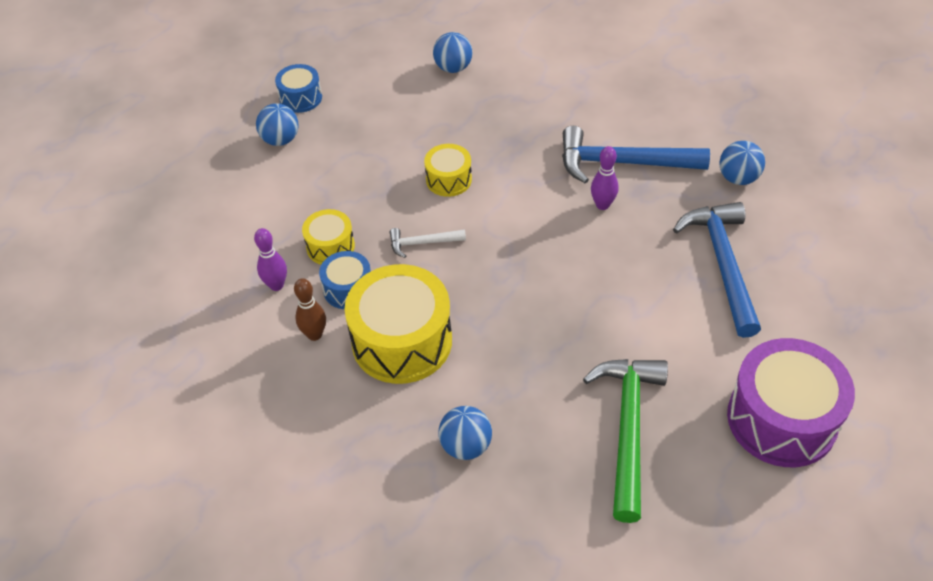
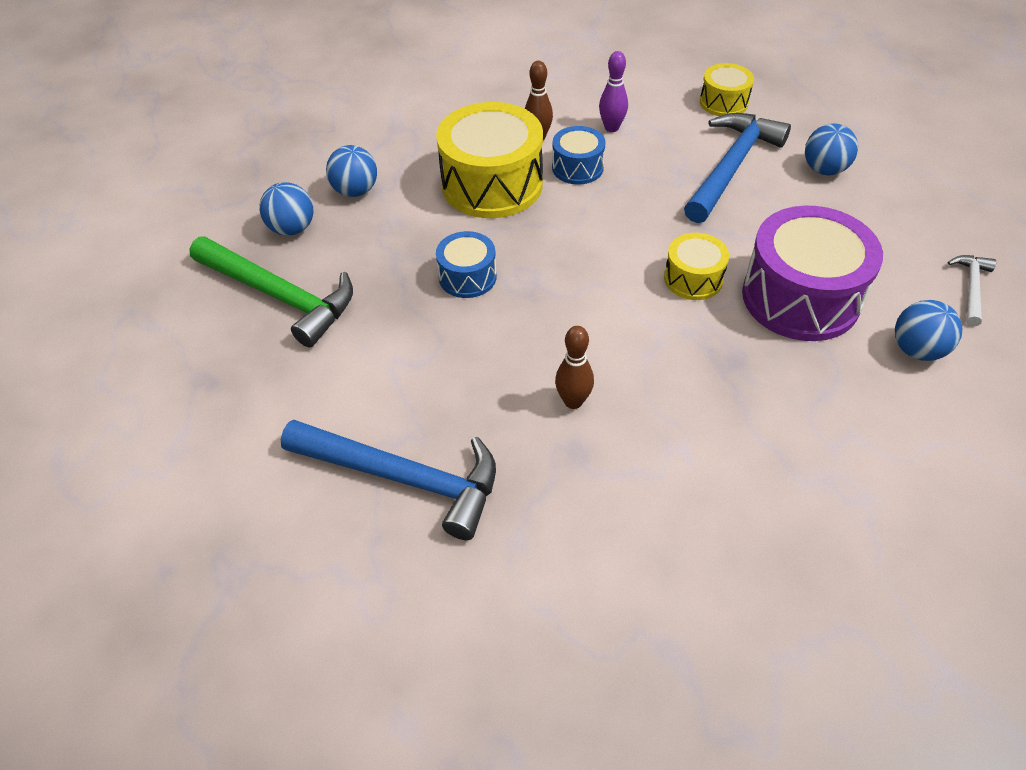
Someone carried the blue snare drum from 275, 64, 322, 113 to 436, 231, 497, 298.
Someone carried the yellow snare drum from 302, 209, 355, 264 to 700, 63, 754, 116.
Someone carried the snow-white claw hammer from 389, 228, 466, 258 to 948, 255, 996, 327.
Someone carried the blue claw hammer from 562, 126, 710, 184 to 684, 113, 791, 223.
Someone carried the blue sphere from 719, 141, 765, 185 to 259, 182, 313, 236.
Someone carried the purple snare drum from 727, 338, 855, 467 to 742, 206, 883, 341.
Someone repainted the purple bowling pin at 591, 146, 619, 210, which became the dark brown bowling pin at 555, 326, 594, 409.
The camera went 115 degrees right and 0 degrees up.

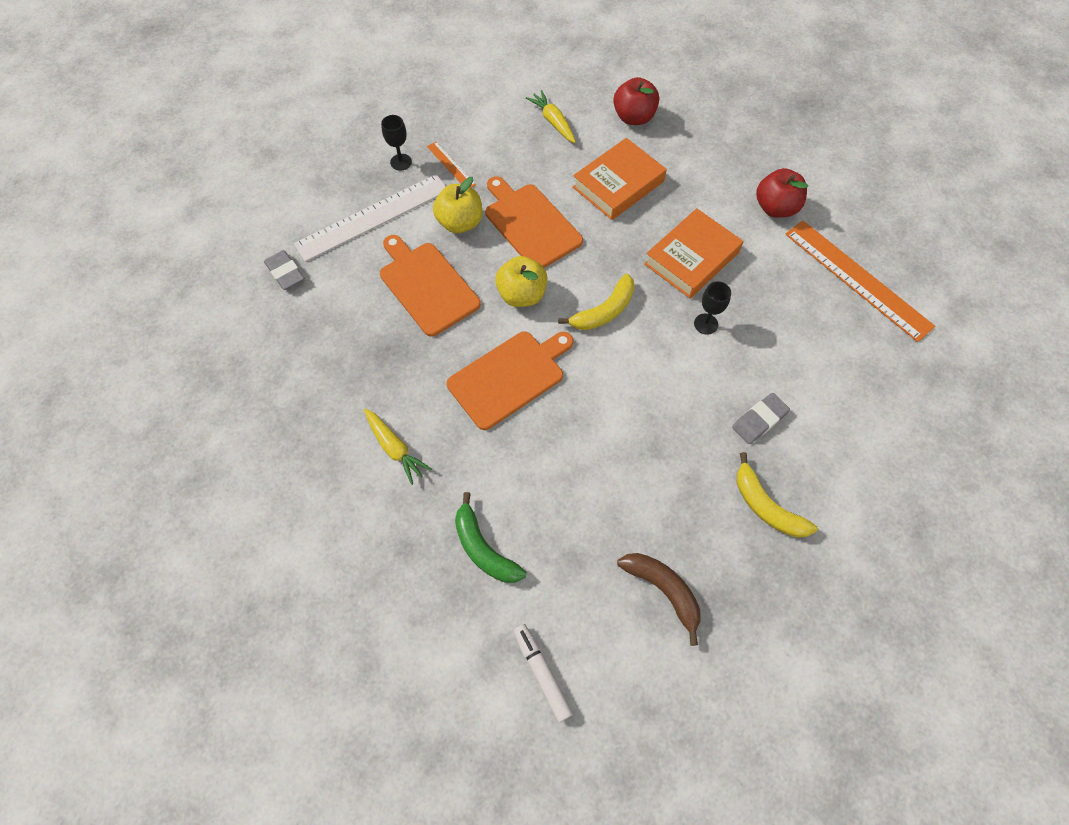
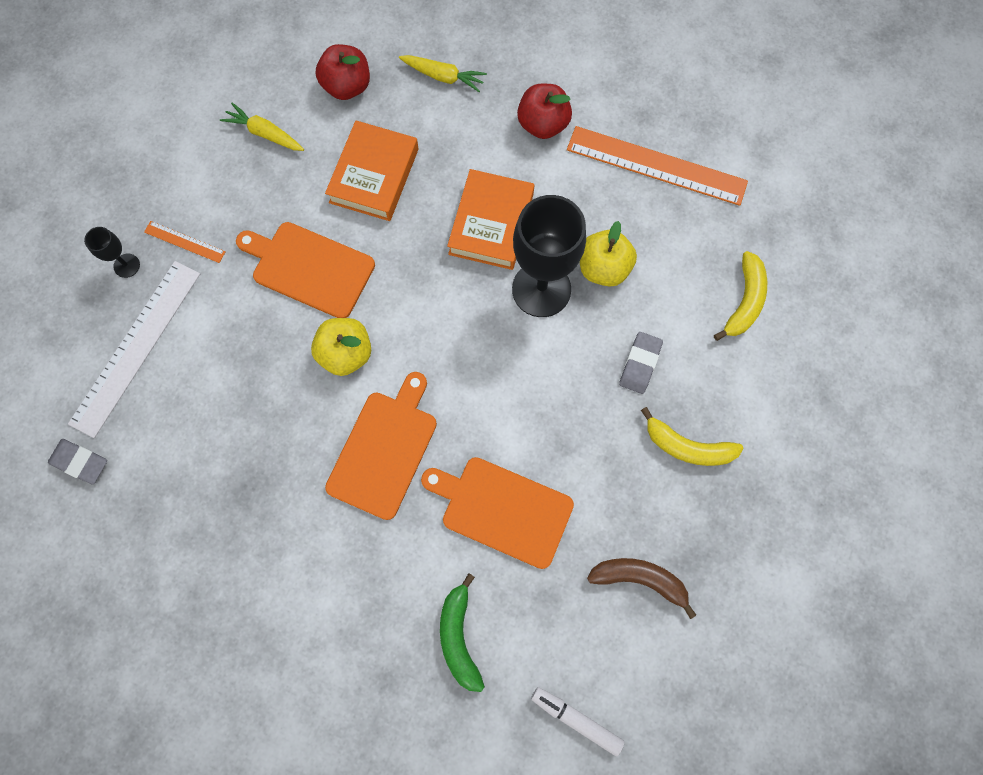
Someone carried the yellow carrot from 364, 408, 431, 485 to 399, 55, 487, 92.
Someone carried the orange chopping board from 380, 235, 481, 337 to 421, 457, 574, 569.
Someone carried the yellow toy apple from 433, 177, 482, 233 to 580, 221, 637, 287.
Someone carried the yellow banana fruit from 558, 274, 634, 330 to 714, 251, 767, 341.
Someone rotated the green banana fruit at 455, 492, 526, 583 by 60 degrees clockwise.
Someone scaled the black wine glass at 694, 281, 731, 335 by 2.27.
The camera went 30 degrees left and 10 degrees up.

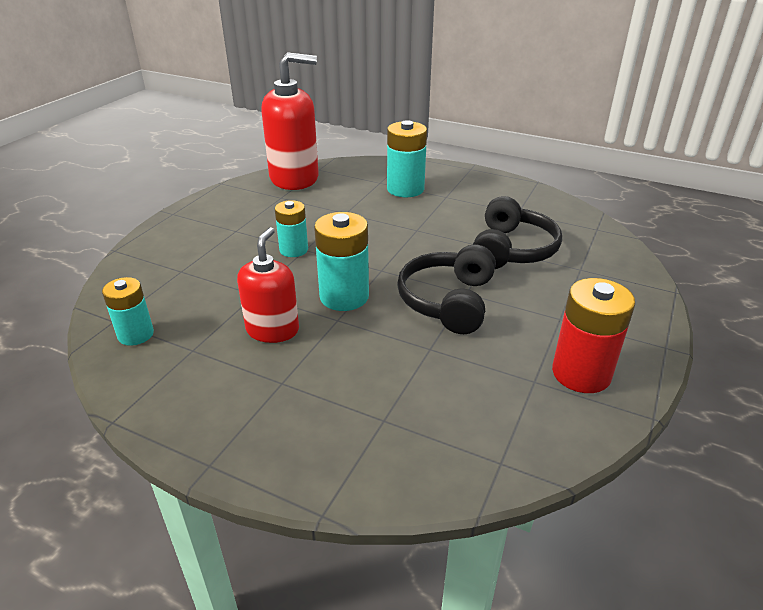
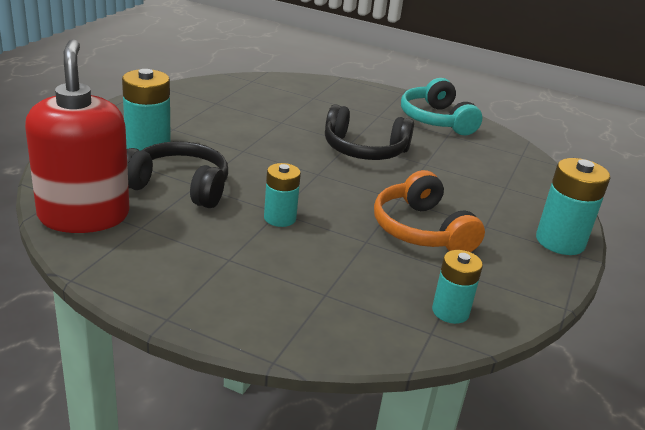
Someone carried the teal battery from 314, 212, 369, 311 to 536, 158, 610, 255.
Someone carried the black headset from 473, 196, 562, 269 to 127, 141, 228, 208.
Someone swapped the scarlet soap dispenser at 237, 227, 299, 343 for the orange headset at 374, 170, 485, 252.
Someone swapped the scarlet battery at 552, 278, 635, 393 for the teal headset at 401, 78, 482, 136.
The camera went 95 degrees left and 5 degrees down.

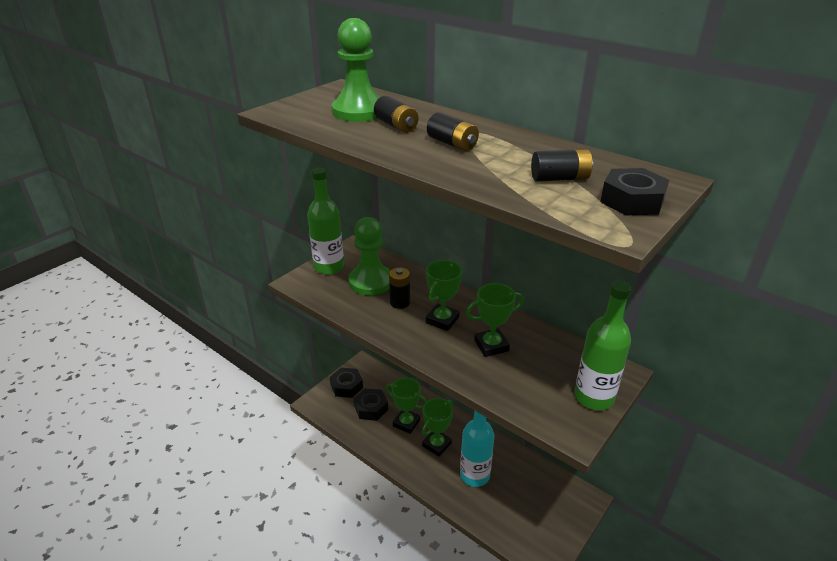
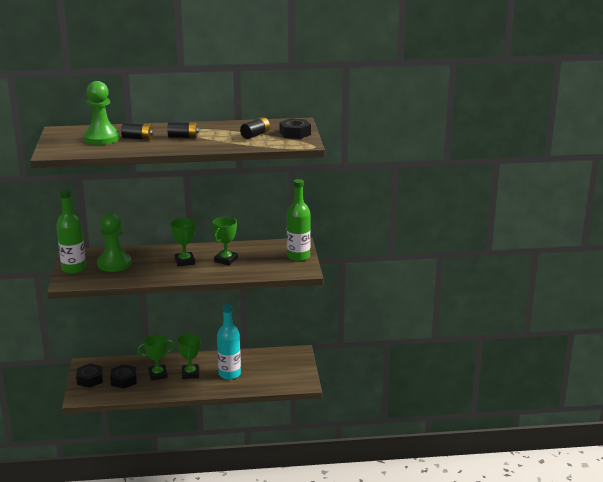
Someone took away the black battery at 389, 267, 410, 309.
The camera went 45 degrees left and 10 degrees down.

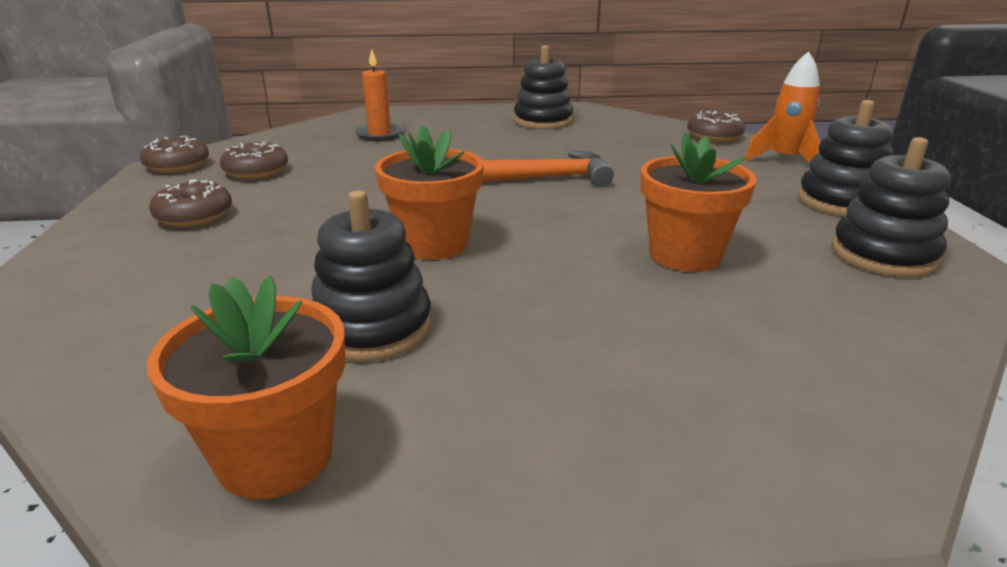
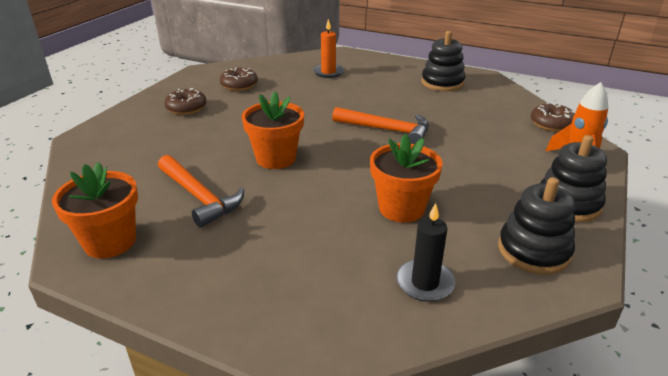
Someone took away the dark brown glazed donut at 140, 136, 209, 173.
Someone put down the black wax candle at 396, 203, 455, 302.
Someone swapped the black stacking rings at 311, 190, 432, 362 for the orange claw hammer at 158, 155, 244, 228.
The camera went 30 degrees right and 5 degrees up.

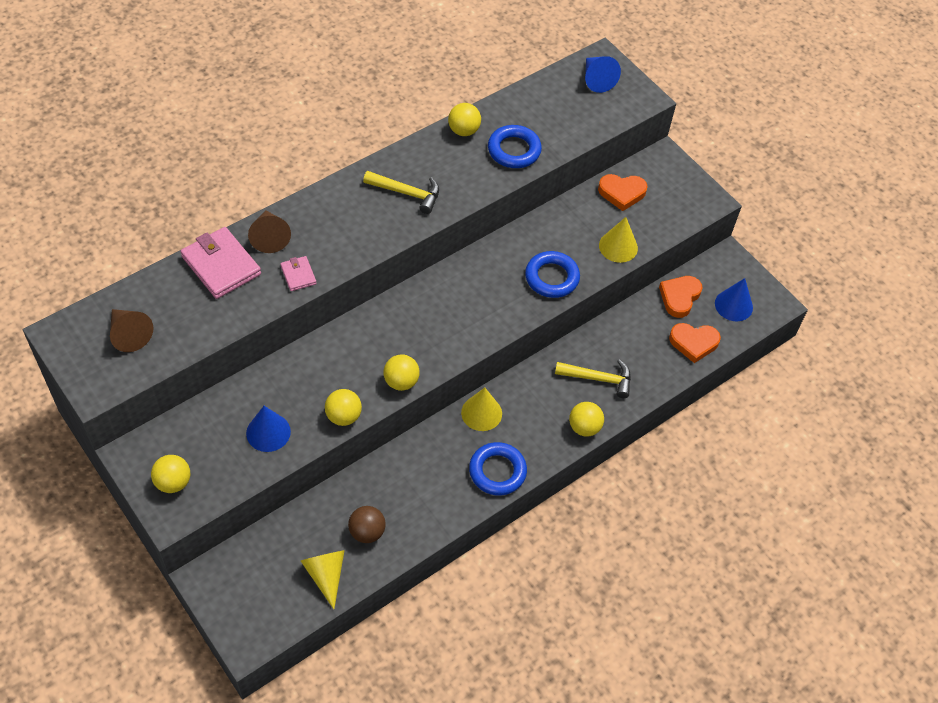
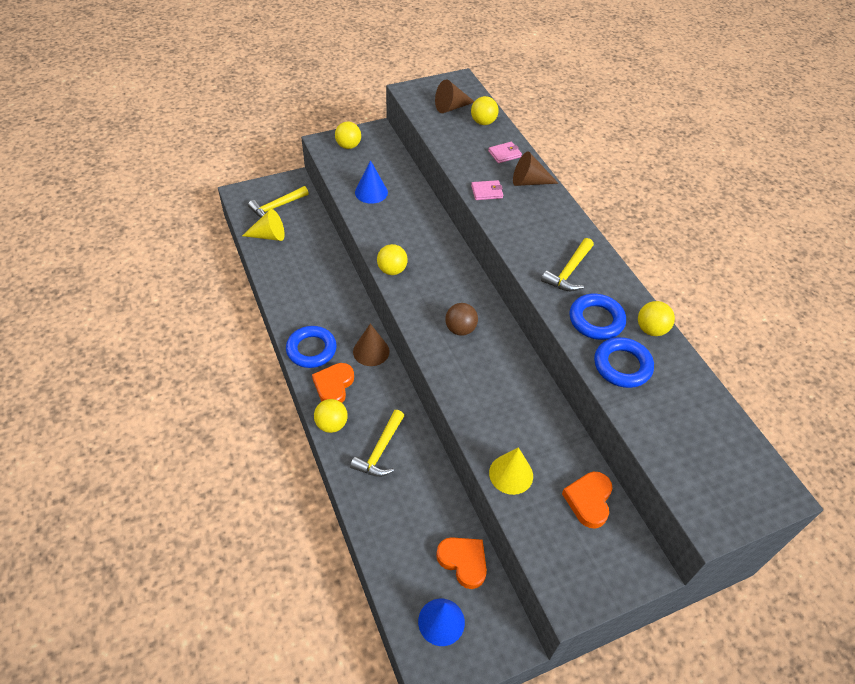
Someone took away the blue cone shape at 585, 56, 621, 93.
Someone put down the yellow claw hammer at 248, 186, 309, 218.
Someone carried the yellow sphere from 325, 389, 362, 426 to 471, 96, 499, 125.
Someone carried the dark brown sphere from 348, 506, 386, 543 to 445, 303, 478, 336.
Someone carried the blue hoop from 525, 251, 580, 298 to 569, 294, 626, 340.
Someone carried the orange love heart from 669, 323, 721, 363 to 312, 363, 354, 403.
Someone repainted the yellow cone shape at 461, 388, 502, 431, which became the dark brown cone shape at 353, 324, 390, 366.
Someone scaled the pink billfold at 181, 227, 261, 299 by 0.51.
The camera went 105 degrees right and 5 degrees down.

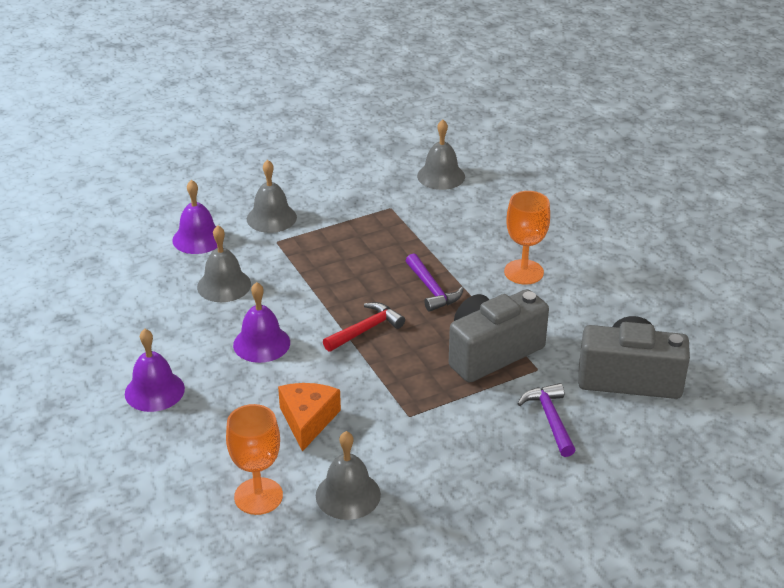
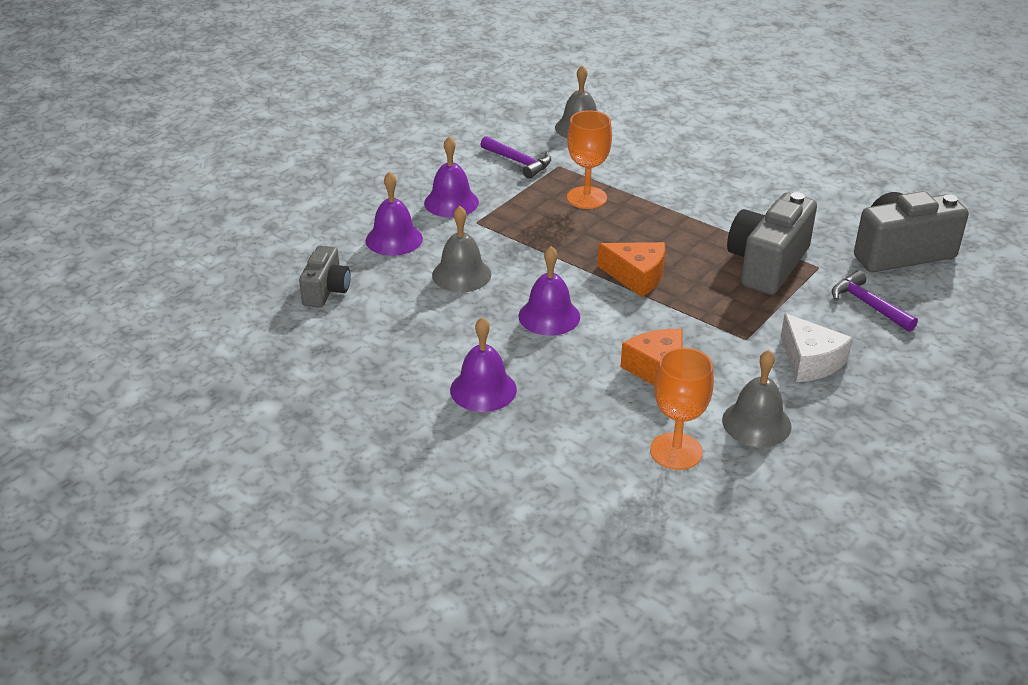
Someone put down the grey photo camera at 299, 245, 351, 308.
Someone put down the snow-white piece of cheese at 781, 313, 853, 382.
Someone carried the purple claw hammer from 406, 253, 464, 312 to 480, 136, 551, 179.
Someone carried the orange wine glass from 504, 191, 550, 285 to 567, 110, 612, 209.
Someone swapped the scarlet claw hammer at 323, 302, 405, 352 for the orange piece of cheese at 598, 242, 665, 297.
Someone repainted the grey bell at 247, 160, 297, 233, which became the purple bell at 424, 136, 479, 218.
The camera went 25 degrees left and 0 degrees up.

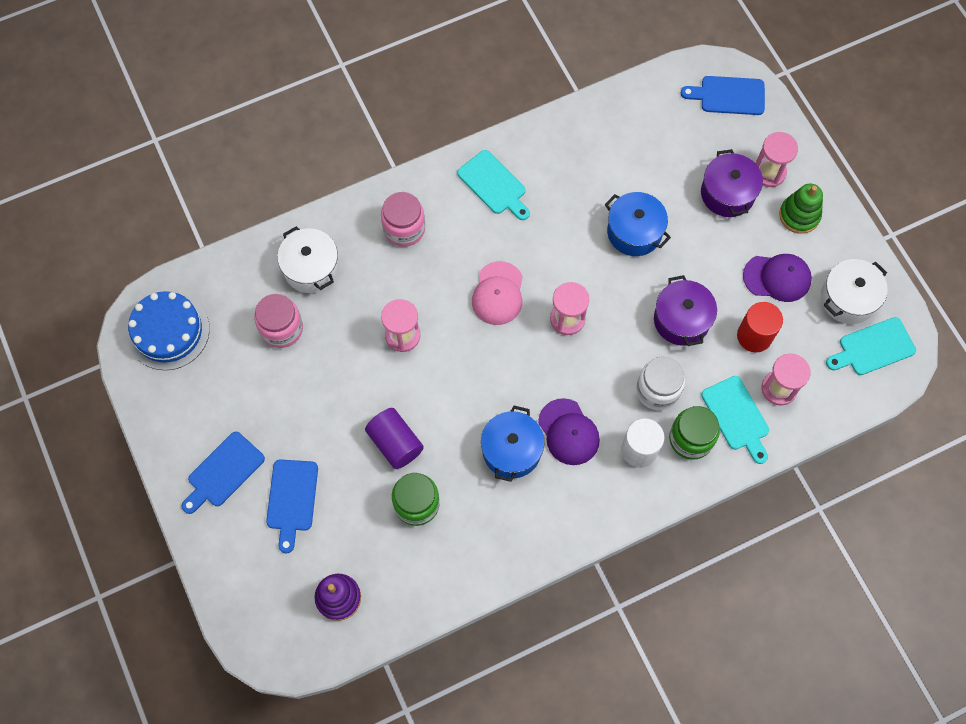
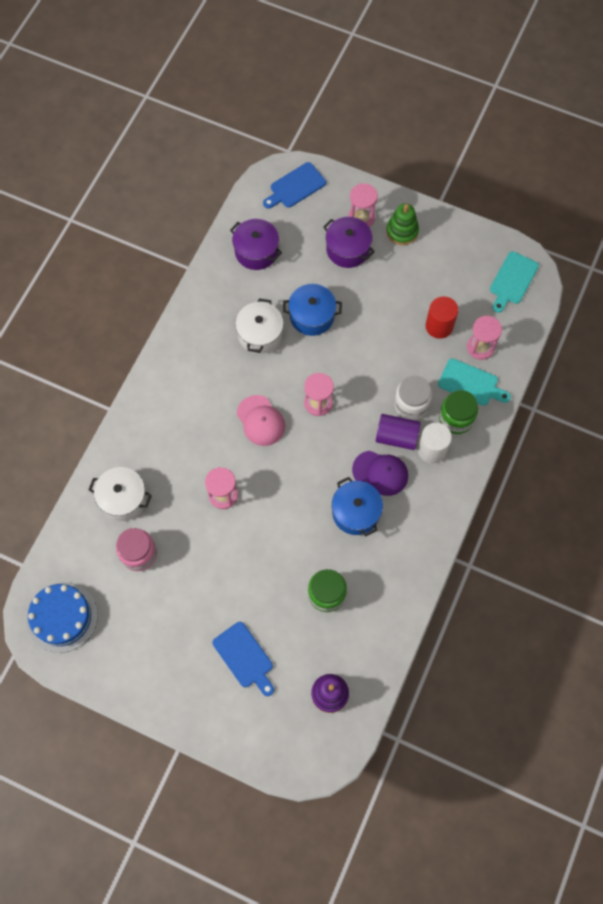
Someone took away the blue chopping board at 182, 432, 265, 514.
Someone took away the pink preserve jar at 381, 192, 425, 247.
Someone took away the teal chopping board at 457, 150, 530, 220.
Someone took away the purple peaked cap at 743, 254, 812, 302.
Someone carried the purple cylinder shape from 365, 408, 424, 469 to 376, 414, 421, 450.
Someone carried the purple stockpot from 654, 275, 717, 346 to 230, 219, 282, 270.
Someone carried the snow-white stockpot from 821, 259, 888, 324 to 235, 298, 284, 354.
The camera went 40 degrees left and 0 degrees up.

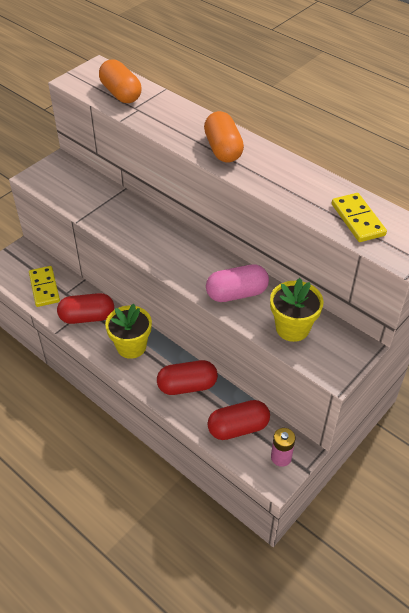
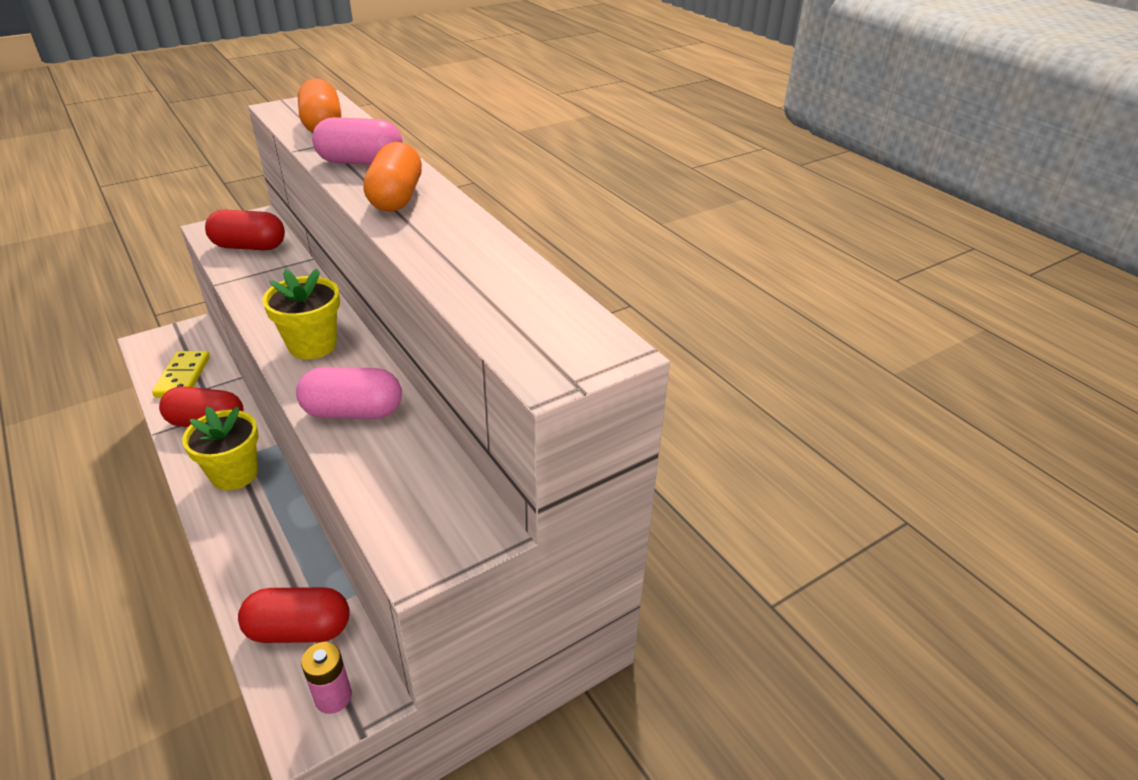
Someone took away the yellow domino piece at 332, 193, 387, 242.
Someone put down the pink capsule at 312, 117, 403, 165.
Someone carried the scarlet capsule from 157, 360, 218, 395 to 205, 210, 285, 250.
Someone carried the yellow flower pot from 270, 278, 324, 342 to 262, 269, 340, 359.
The camera went 15 degrees right and 10 degrees down.

